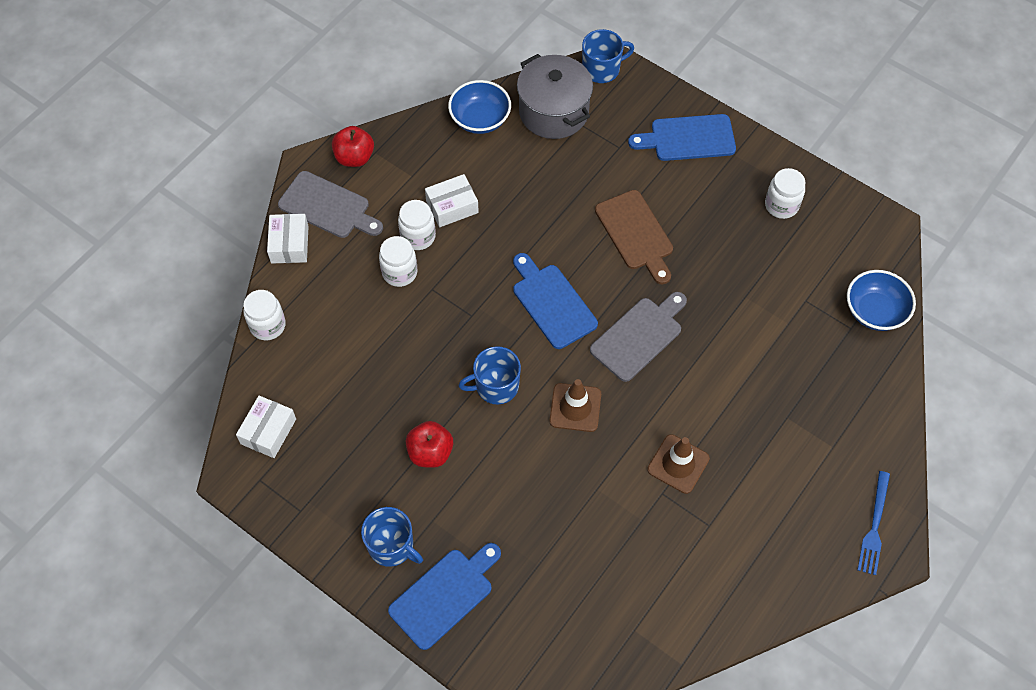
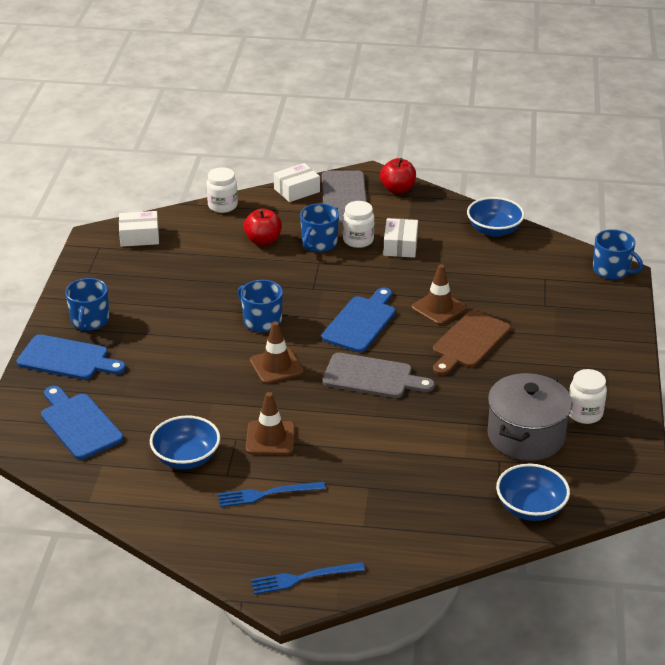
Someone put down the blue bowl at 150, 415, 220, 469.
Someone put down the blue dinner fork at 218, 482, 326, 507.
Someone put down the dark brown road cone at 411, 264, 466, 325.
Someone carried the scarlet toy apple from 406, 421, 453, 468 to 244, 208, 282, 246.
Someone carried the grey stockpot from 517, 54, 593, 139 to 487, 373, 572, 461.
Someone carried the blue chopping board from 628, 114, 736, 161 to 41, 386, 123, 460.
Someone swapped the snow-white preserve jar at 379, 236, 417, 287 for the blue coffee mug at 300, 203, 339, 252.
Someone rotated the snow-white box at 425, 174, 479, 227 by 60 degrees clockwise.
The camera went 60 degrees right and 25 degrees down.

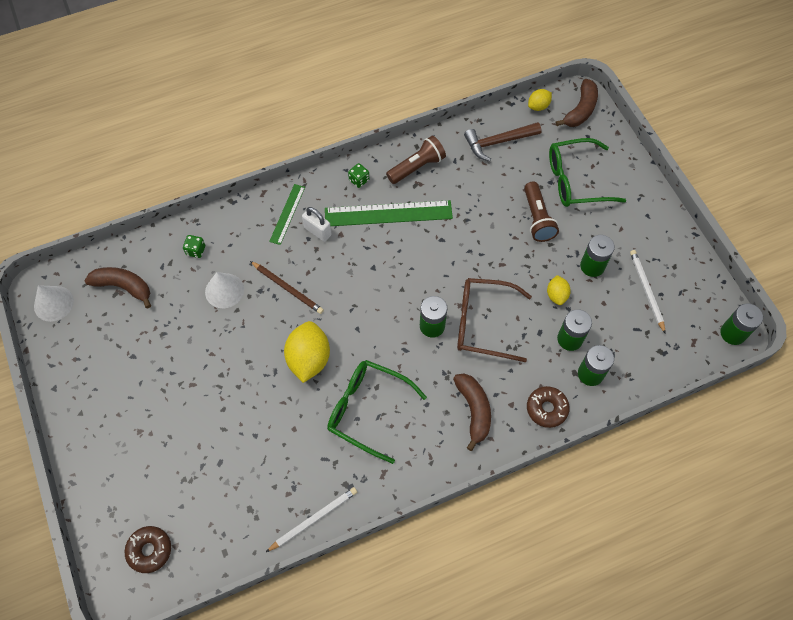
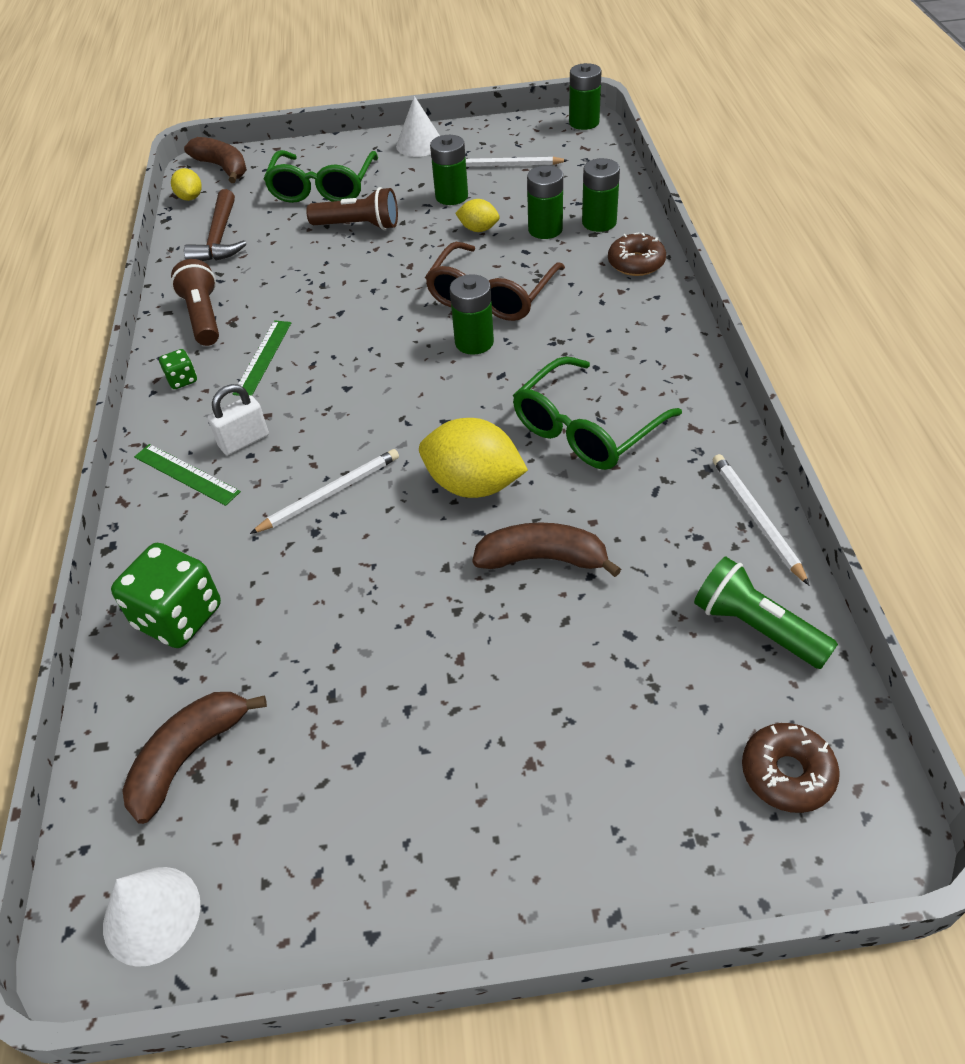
Someone put down the green pocket torch at 694, 557, 838, 669.
Someone carried the snow-white cone shape from 205, 272, 244, 308 to 396, 96, 440, 157.
Someone carried the dark brown banana fruit from 453, 374, 491, 451 to 472, 522, 621, 577.
Someone repainted the dark brown wooden pencil at 250, 261, 324, 314, which became the snow-white wooden pencil at 250, 449, 399, 534.
Someone scaled the green die at 183, 235, 205, 258 by 2.06.
Someone scaled the green measuring stick at 325, 200, 453, 226 by 0.56.
The camera went 70 degrees left and 15 degrees down.

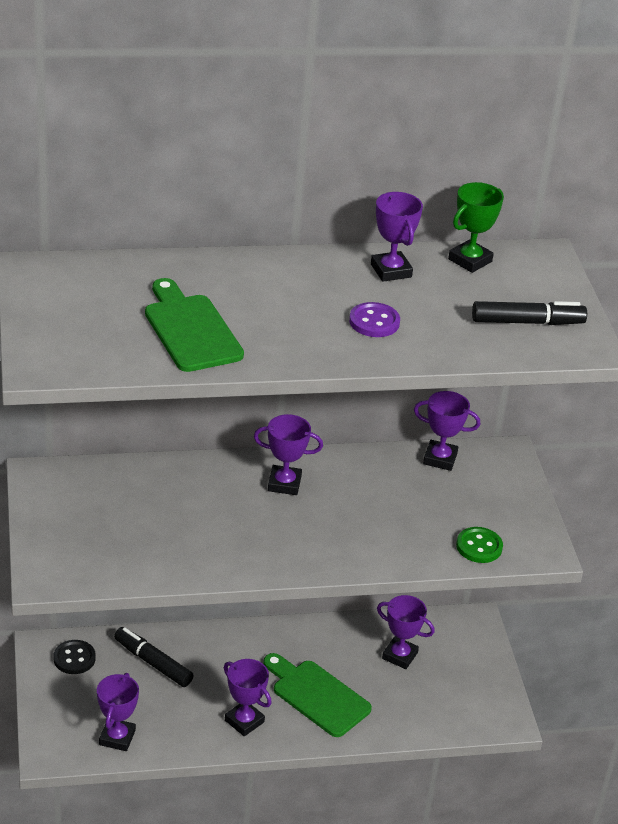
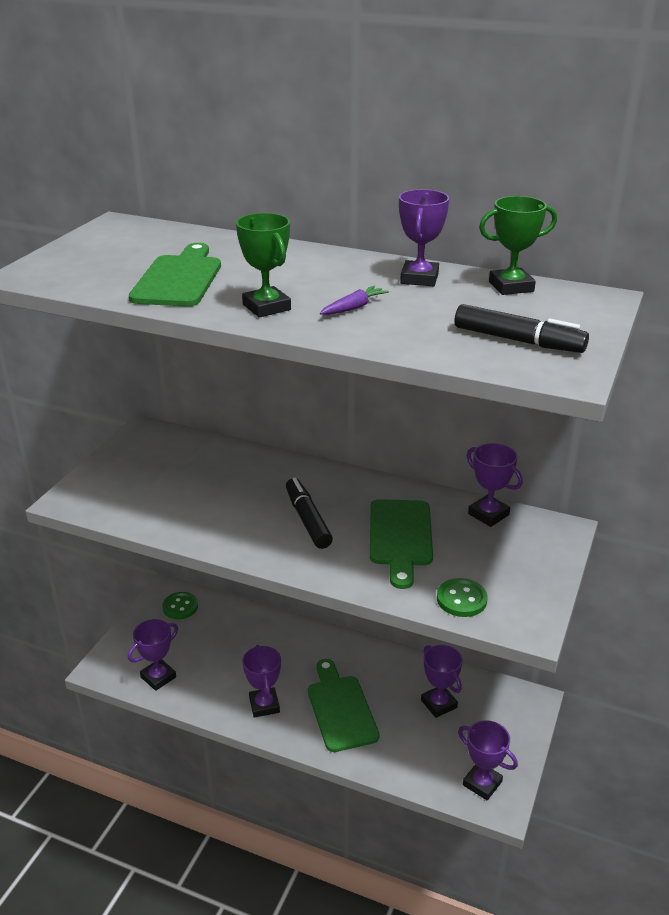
Someone put down the green award cup at 236, 213, 291, 318.
Someone put down the green chopping board at 370, 499, 433, 589.
Someone carried the black felt pen from 114, 627, 194, 687 to 286, 478, 333, 549.
Someone carried the purple award cup from 254, 414, 323, 495 to 458, 720, 518, 800.
Someone swapped the purple shirt button at 349, 302, 400, 337 for the purple carrot at 320, 285, 389, 315.
Someone repainted the black shirt button at 53, 640, 96, 674, which became the green shirt button at 162, 592, 198, 619.
The camera went 35 degrees right and 5 degrees down.

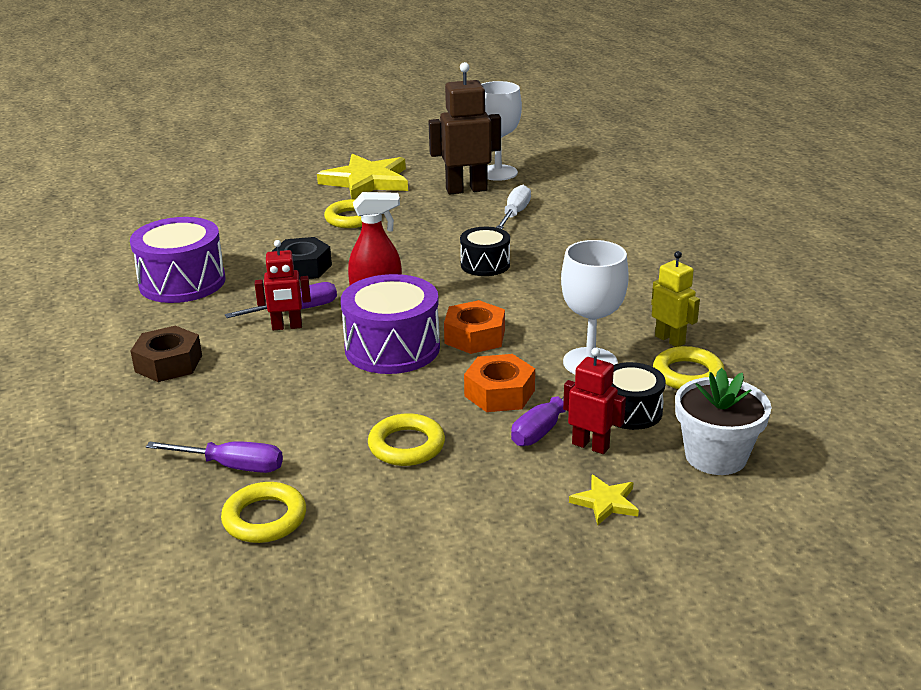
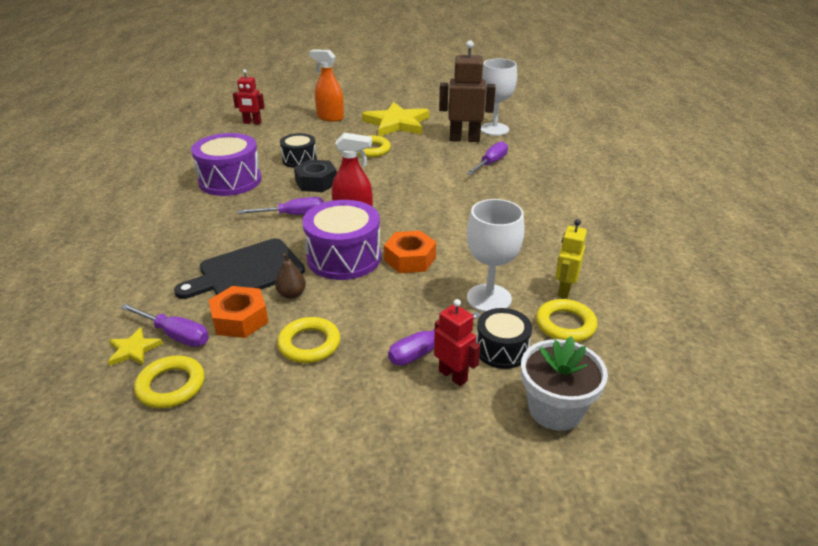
Someone took away the dark brown hexagon nut at 131, 326, 202, 382.
Someone put down the black chopping board at 174, 238, 305, 299.
Someone put down the dark brown pear fruit at 275, 253, 306, 299.
Someone put down the orange spray bottle at 309, 50, 344, 122.
Someone carried the scarlet toy robot from 255, 240, 311, 330 to 233, 69, 265, 124.
Someone carried the black snare drum from 460, 227, 510, 276 to 280, 133, 317, 168.
Someone carried the orange hexagon nut from 464, 354, 535, 412 to 208, 286, 268, 338.
Someone carried the yellow star from 569, 475, 639, 526 to 108, 327, 163, 366.
Someone repainted the snow-white screwdriver at 496, 185, 531, 229, which became the purple screwdriver at 467, 141, 508, 175.
Someone rotated the yellow toy robot at 651, 251, 700, 347 by 135 degrees counterclockwise.
The camera went 15 degrees right and 5 degrees up.

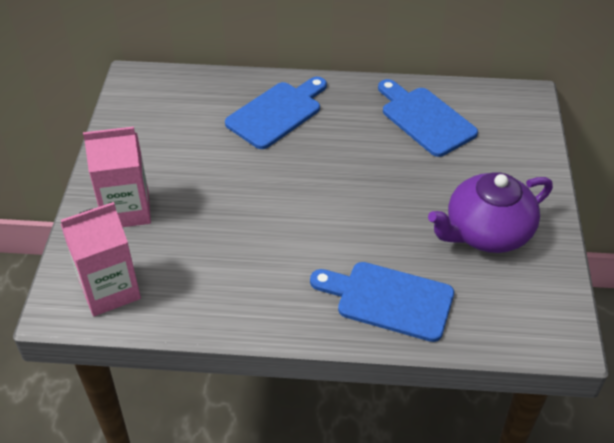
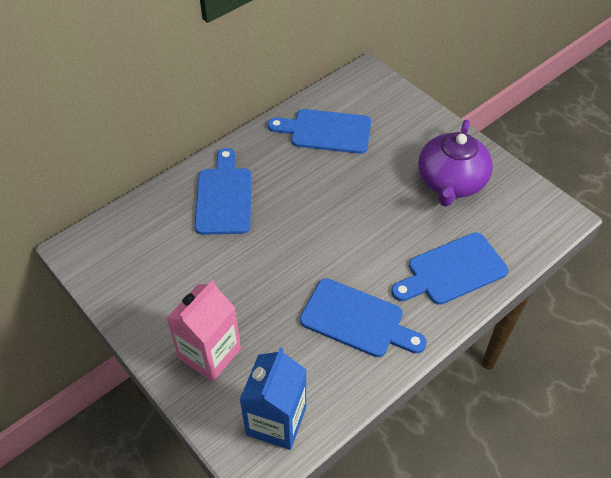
Someone put down the blue chopping board at 300, 278, 427, 357.
Someone repainted the pink milk carton at 61, 202, 141, 316, which became the blue milk carton at 240, 347, 307, 450.
The camera went 45 degrees left and 5 degrees up.

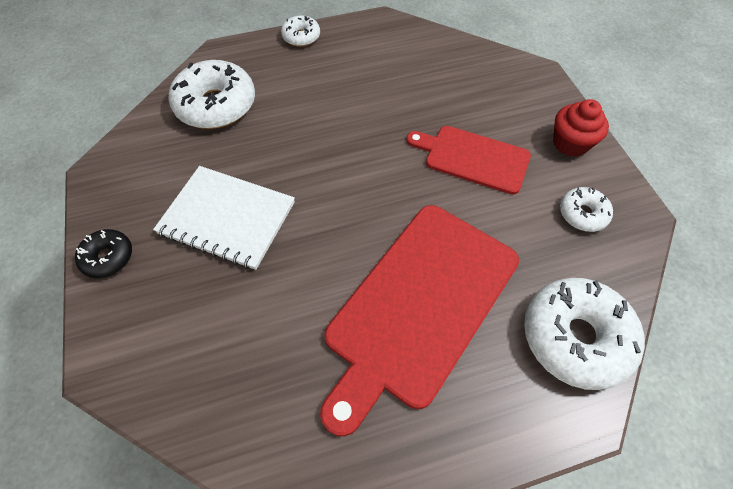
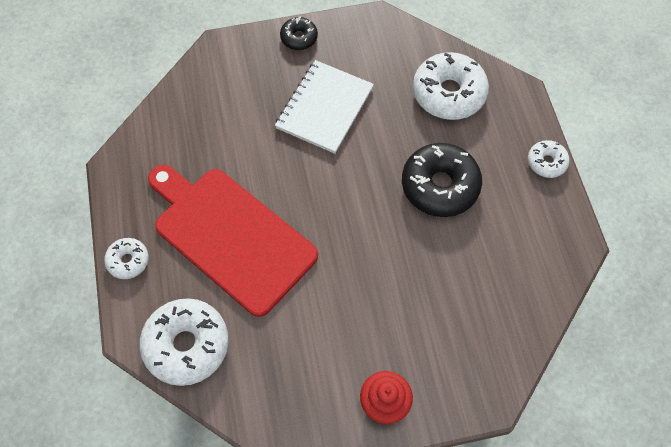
Someone took away the scarlet chopping board at 406, 126, 531, 195.
Someone put down the black glazed donut at 402, 143, 482, 217.
Someone carried the snow-white glazed donut from 560, 187, 613, 232 to 104, 238, 149, 279.
The camera went 95 degrees right and 5 degrees up.

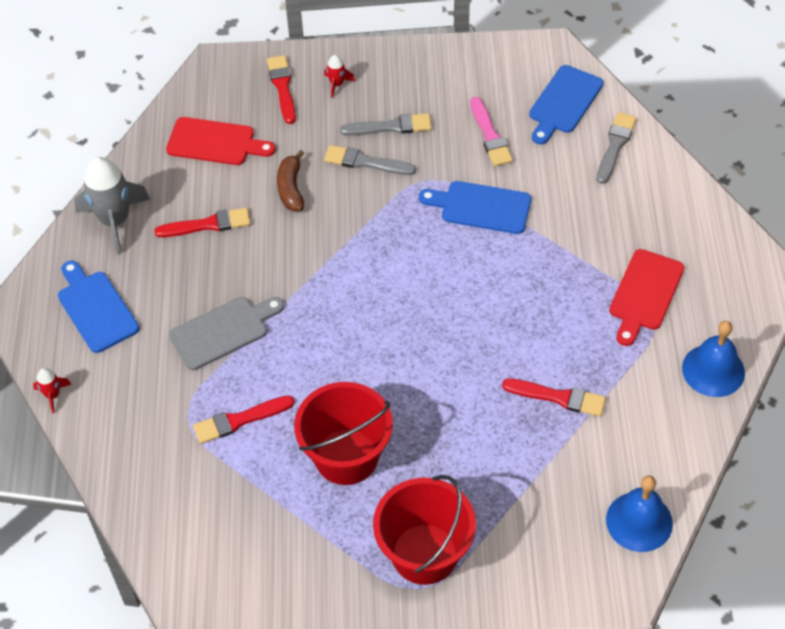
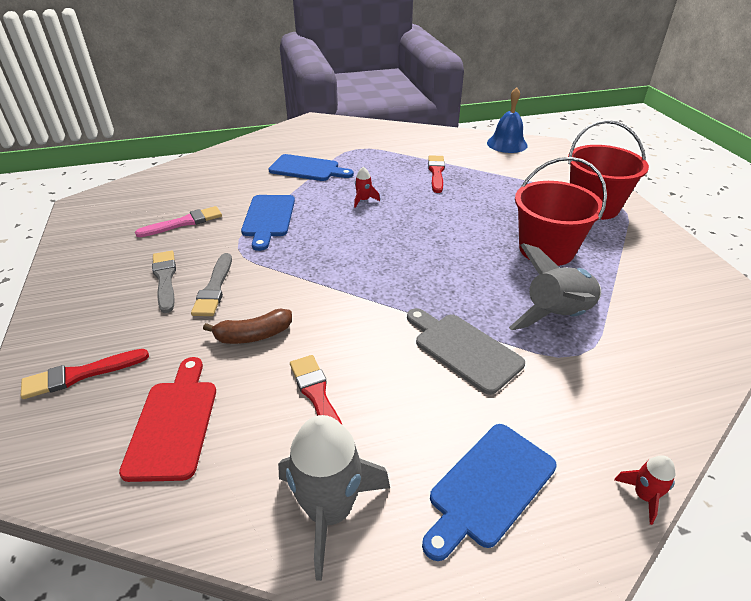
Someone took away the grey brush at 597, 112, 637, 184.
Someone took away the scarlet chopping board at 609, 249, 684, 346.
Someone took away the blue bell at 682, 321, 745, 397.
Someone carried the scarlet spaceship from 324, 55, 355, 98 to 354, 167, 380, 208.
Someone carried the blue chopping board from 529, 65, 604, 144 to 268, 154, 354, 181.
Someone swapped the scarlet brush at 193, 395, 295, 444 for the grey spaceship at 509, 243, 601, 330.
The camera went 105 degrees left and 15 degrees down.

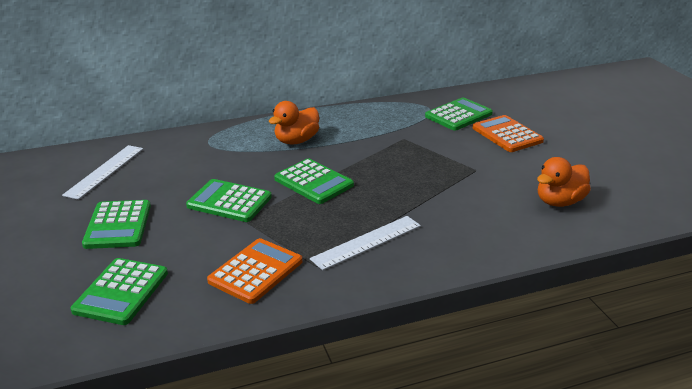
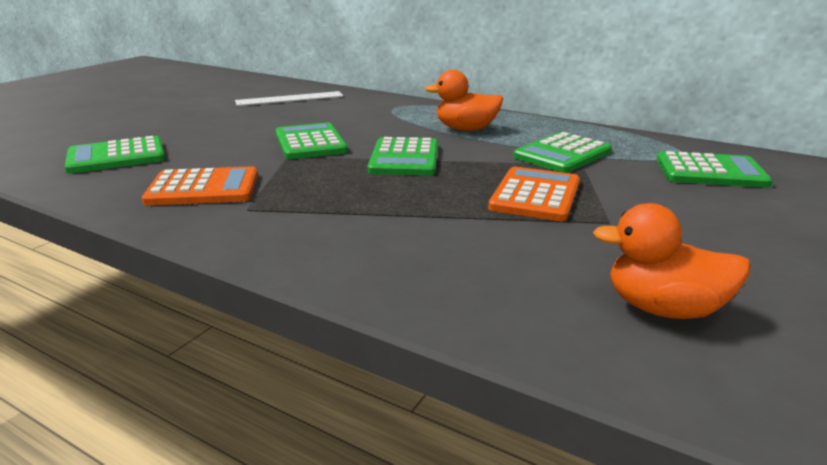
Someone took away the snow-white measuring stick at 310, 216, 421, 271.
Someone carried the green calculator from 82, 200, 151, 249 to 513, 132, 612, 173.
Someone carried the orange calculator from 473, 115, 544, 152 to 488, 167, 580, 221.
The camera went 50 degrees right and 5 degrees down.

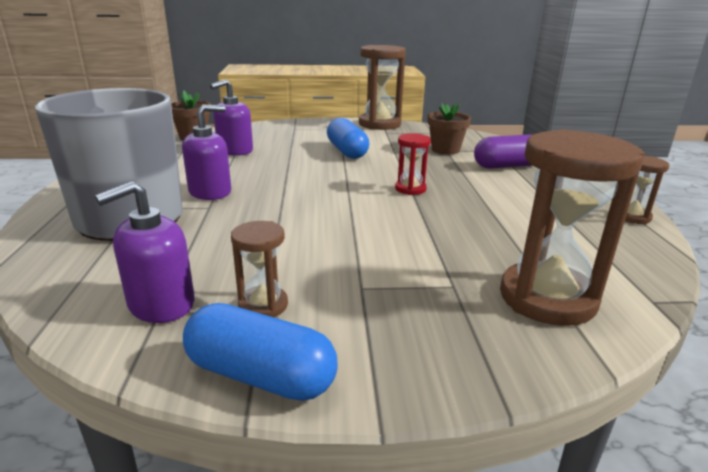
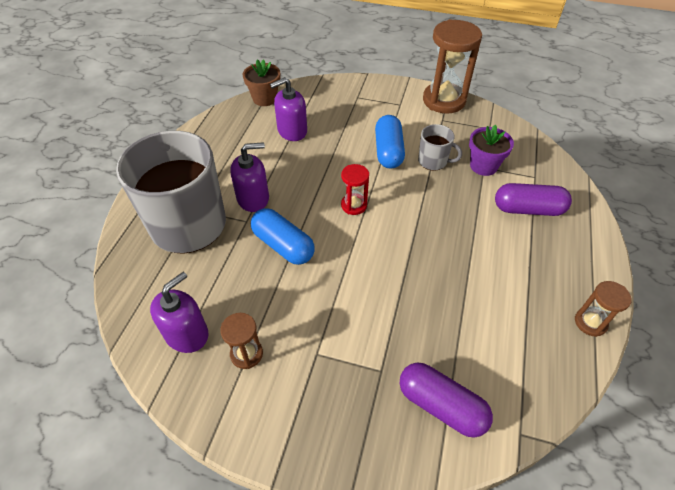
Someone put down the grey coffee mug at 418, 124, 462, 171.
Someone carried the blue capsule from 183, 303, 338, 401 to 251, 208, 315, 265.
Someone carried the scarlet sand timer from 395, 133, 431, 195 to 341, 164, 369, 215.
Someone swapped the dark brown sand timer at 500, 129, 645, 326 for the purple capsule at 400, 363, 493, 438.
Someone repainted the dark brown flower pot at 427, 102, 471, 154, which became the purple flower pot at 469, 125, 514, 176.
Someone rotated the purple soap dispenser at 95, 181, 195, 323 by 150 degrees clockwise.
The camera went 20 degrees right and 25 degrees up.

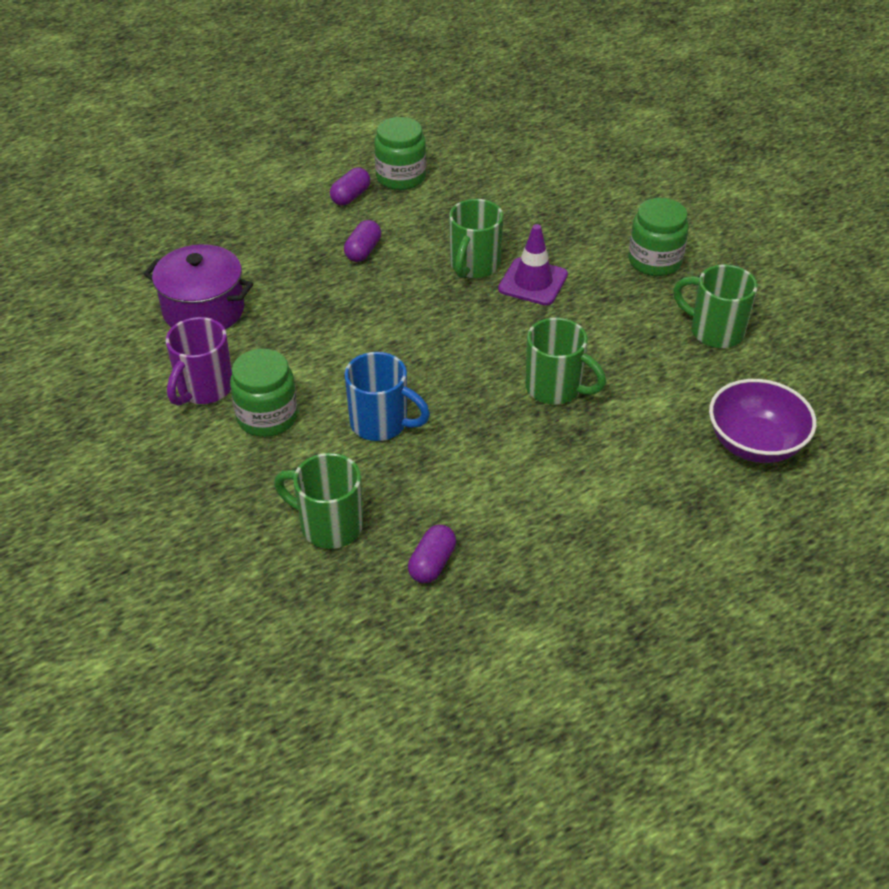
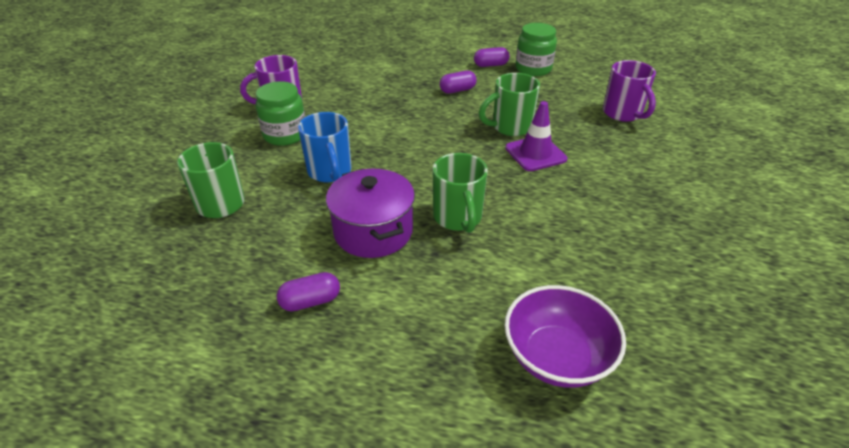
Someone took away the green preserve jar at 628, 198, 689, 276.
Someone took away the green coffee mug at 673, 265, 758, 348.
Someone put down the purple coffee mug at 603, 60, 656, 122.
Someone carried the purple stockpot from 143, 244, 253, 329 to 326, 169, 415, 258.
Someone carried the purple capsule from 408, 525, 456, 583 to 277, 272, 340, 311.
The camera went 45 degrees right and 5 degrees down.

